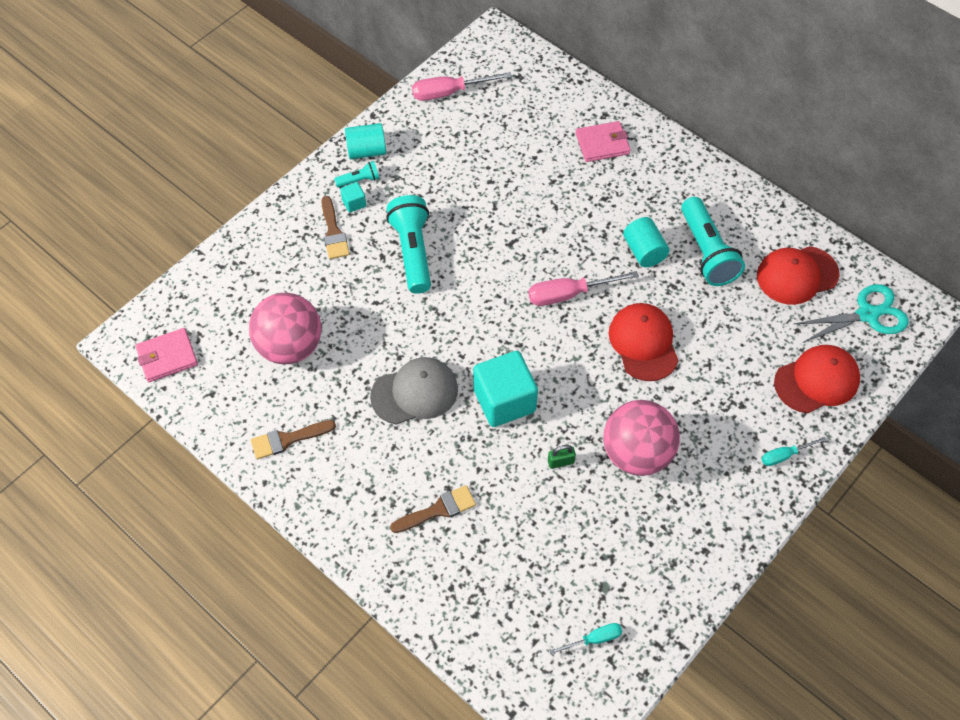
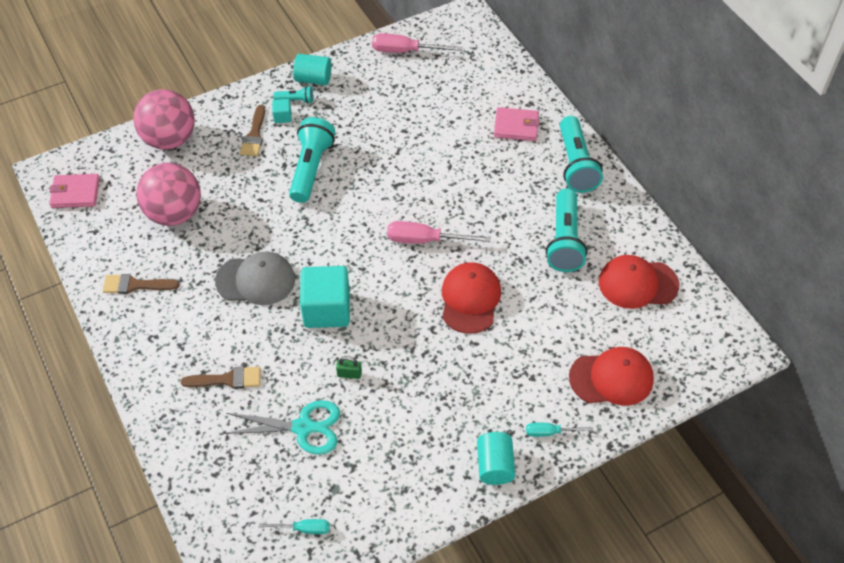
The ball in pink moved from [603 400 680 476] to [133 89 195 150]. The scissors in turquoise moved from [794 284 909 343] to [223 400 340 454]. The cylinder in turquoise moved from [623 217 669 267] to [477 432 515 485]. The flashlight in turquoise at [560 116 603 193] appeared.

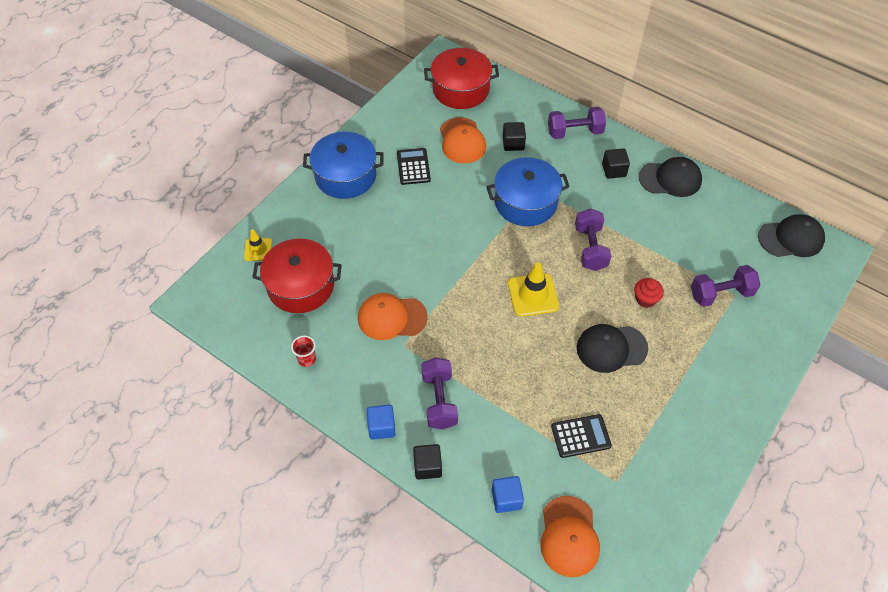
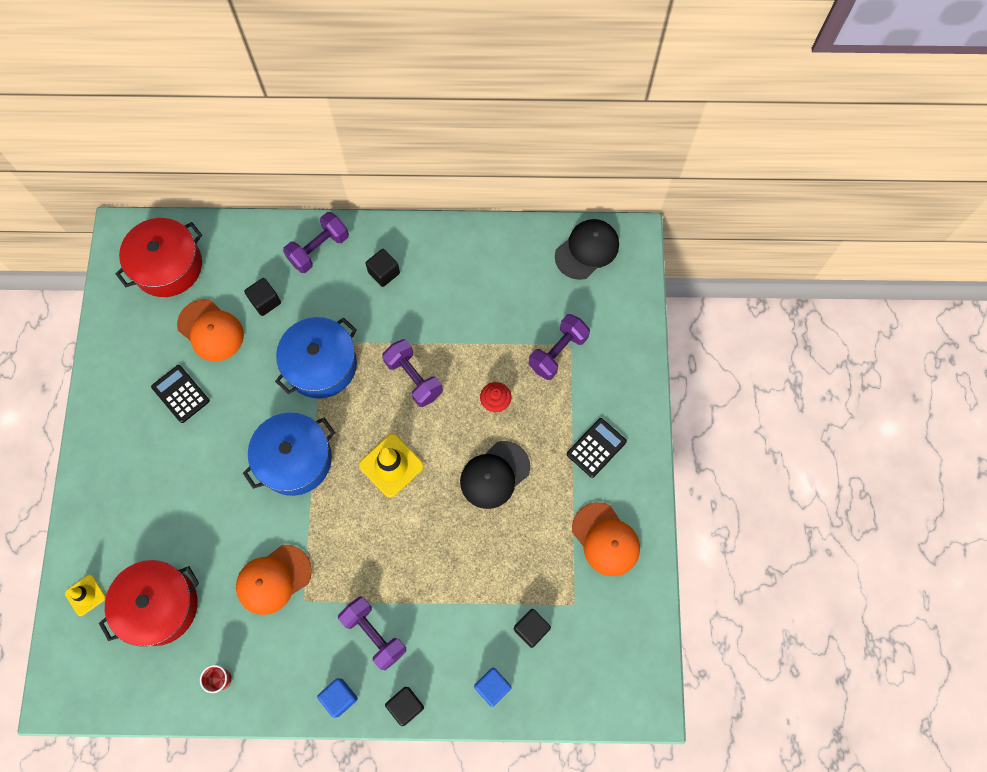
The pot in blue moved from [303 132 384 199] to [243 413 335 496]. The cube in black at [514 609 551 648] appeared. The calculator in black moved from [551 414 612 458] to [567 418 627 478]. The cap in orange moved from [540 496 600 577] to [572 502 640 576]. The cap in black at [639 157 702 197] disappeared.

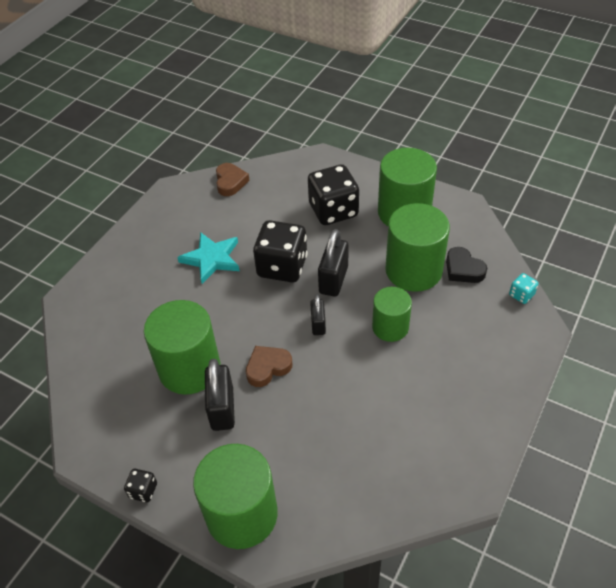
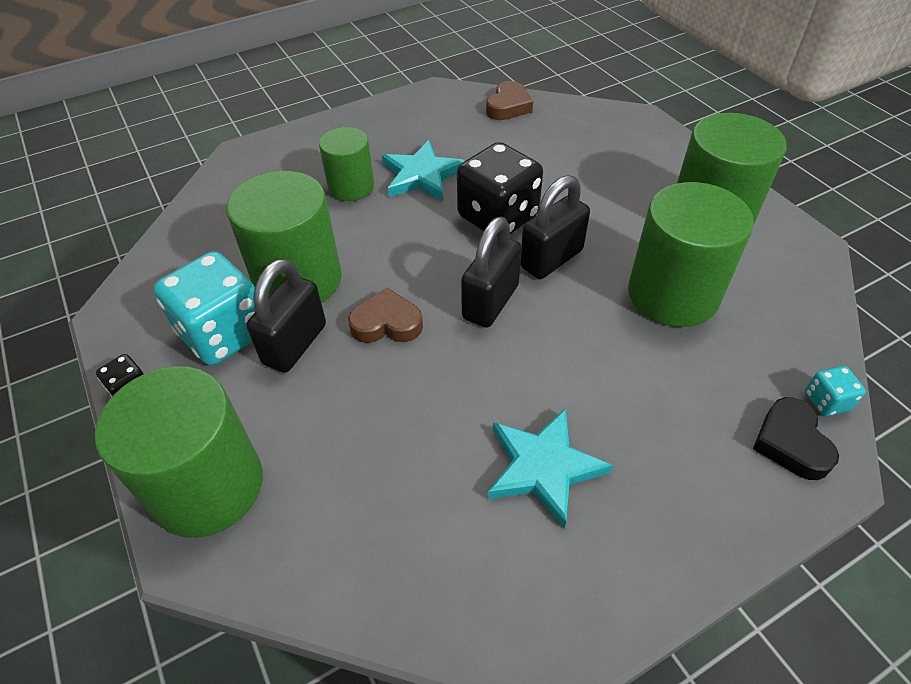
The dice in turquoise at [154 251 256 365] appeared. The cylinder in green moved from [372 287 412 342] to [319 127 374 201]. The padlock in black at [310 294 326 335] changed to 1.65 times the size. The star in turquoise at [488 408 613 529] appeared. The heart in black moved from [446 247 487 283] to [753 397 839 480]. The dice in black at [308 165 359 225] disappeared.

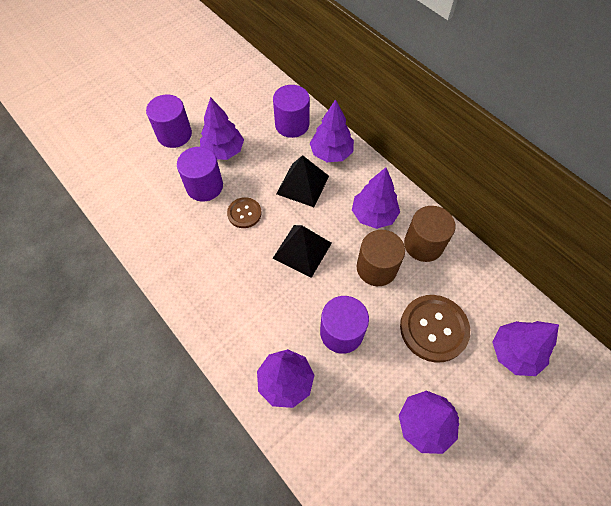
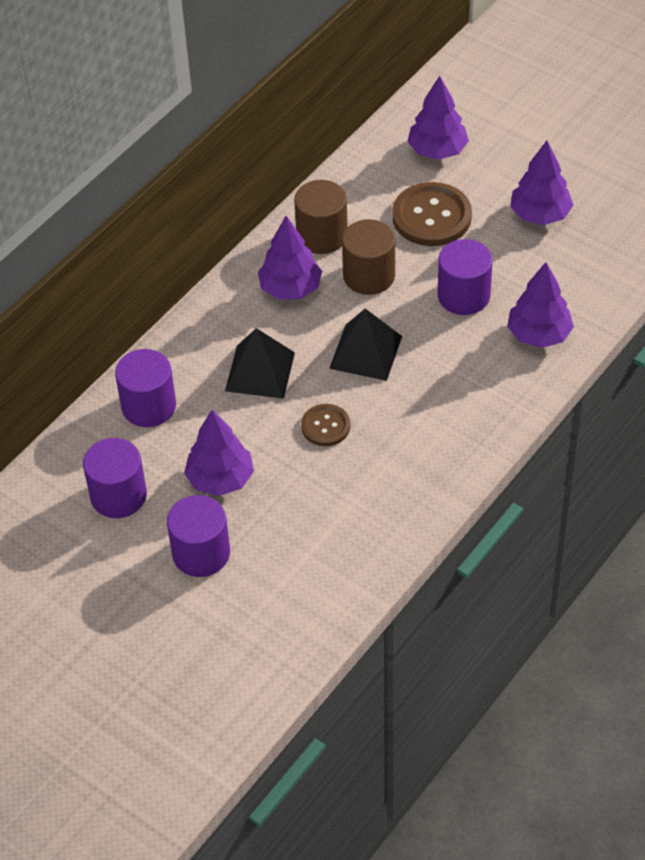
The cylinder in purple moved from [177 147 223 202] to [83 438 147 518]. The tree in purple at [310 99 354 162] disappeared.

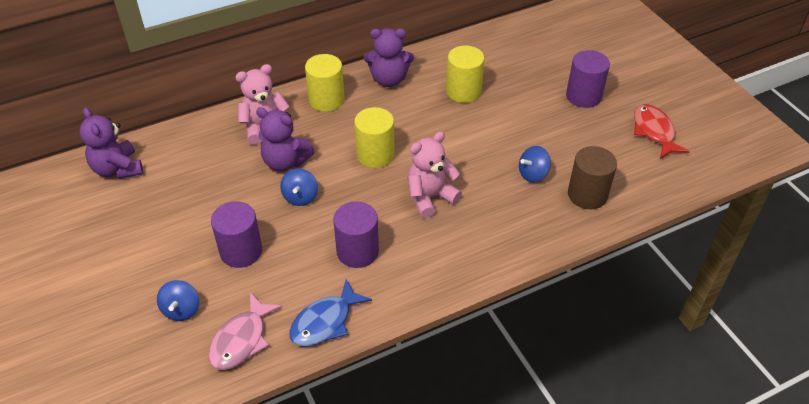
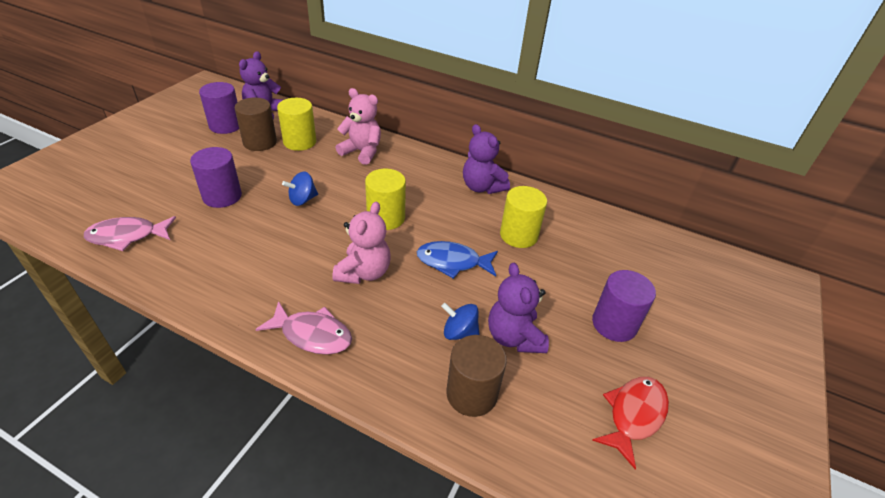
The cylinder in purple moved from [333 201 379 268] to [199 82 239 134]. The cylinder in brown at [235 98 277 151] appeared. The fish in pink at [255 301 352 355] appeared. The cylinder in yellow moved from [305 54 345 112] to [277 98 316 151]. The teddy bear in pink at [407 132 462 218] turned 90 degrees clockwise. The fish in blue moved from [289 279 372 346] to [417 241 498 279]. The teddy bear in purple moved from [256 107 315 172] to [488 263 549 353]. The spinning top in blue at [157 280 199 321] disappeared.

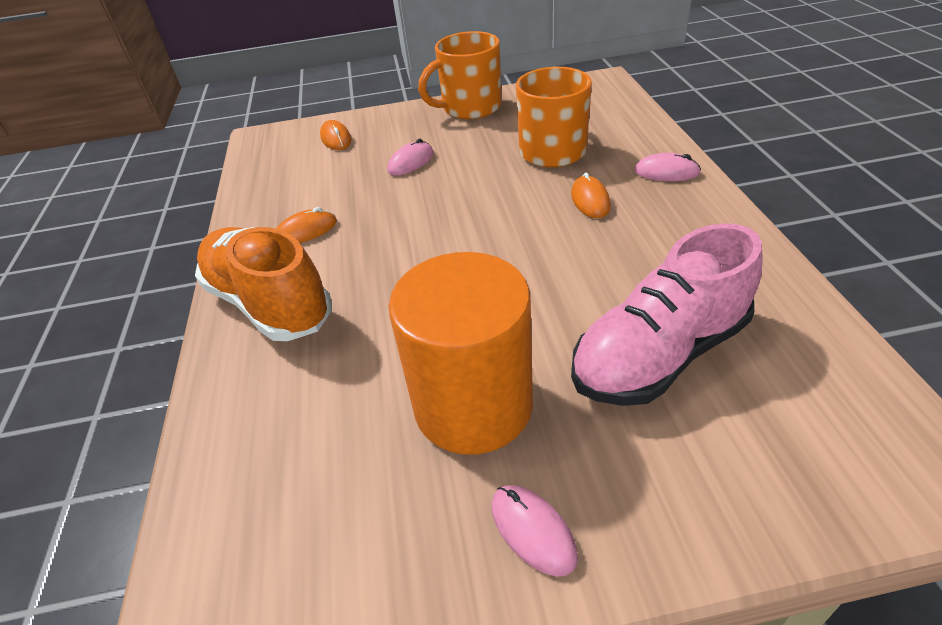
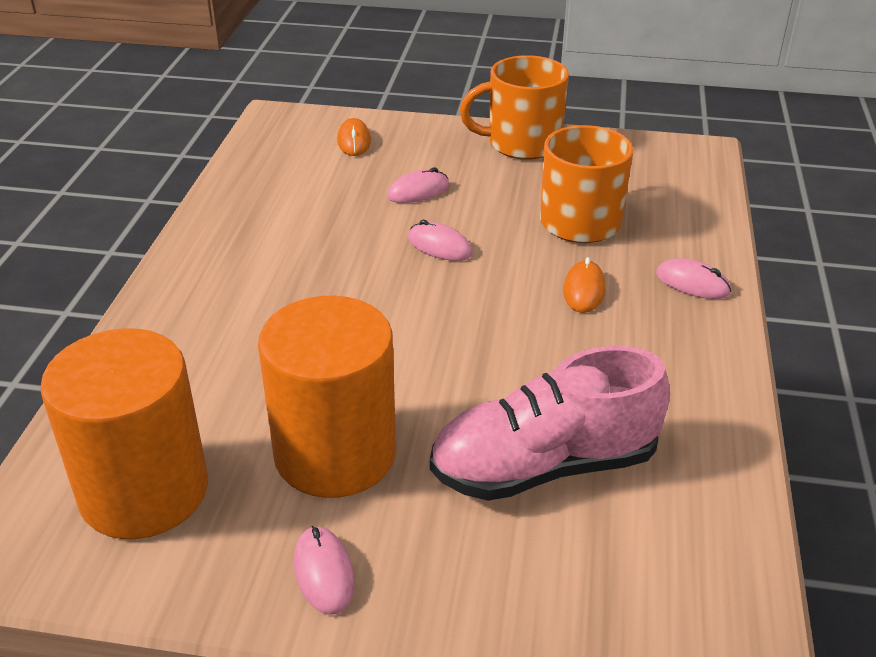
The cylinder in orange at [40 328 208 539] appeared. The mouse in pink at [408 220 472 261] appeared. The shoe in orange at [195 227 332 341] disappeared. The mouse in orange at [276 207 337 243] disappeared.

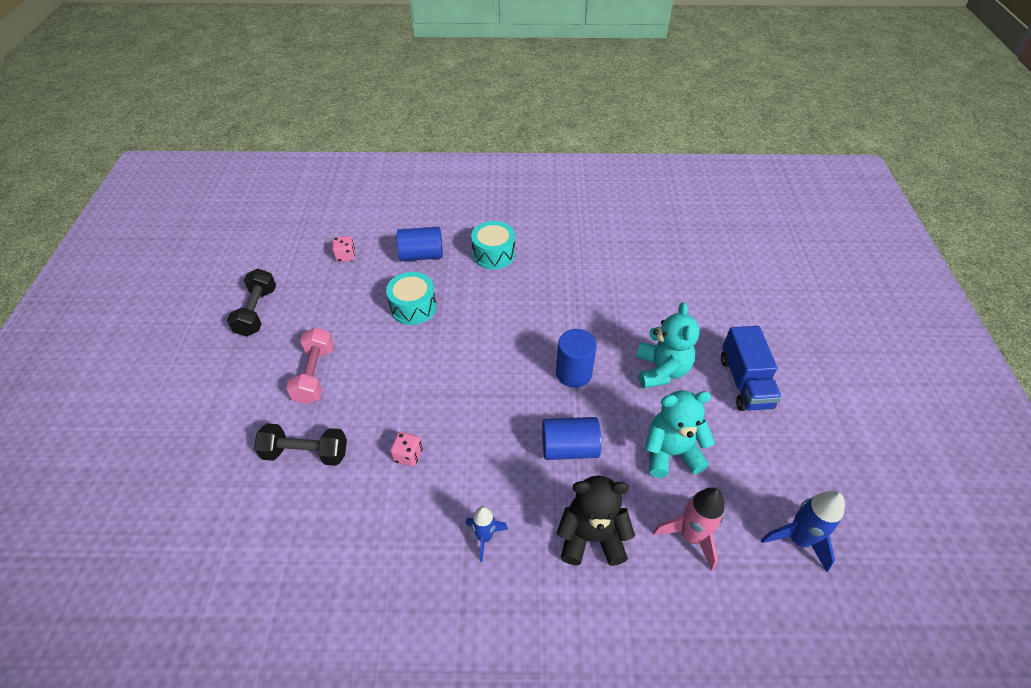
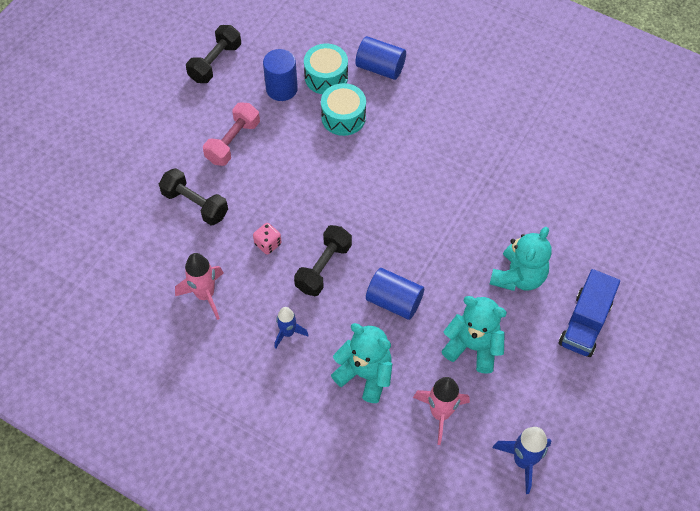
The rocket in pink at [175 253 224 320] appeared. The cylinder in blue moved from [556 329 597 388] to [263 49 298 101]. The dumbbell in black at [294 225 352 296] appeared. The drum in turquoise moved from [471 221 515 269] to [304 44 348 94]. The teddy bear in black at [557 476 635 566] became the teddy bear in turquoise at [331 323 392 403]. The dice in pink at [332 236 355 262] disappeared.

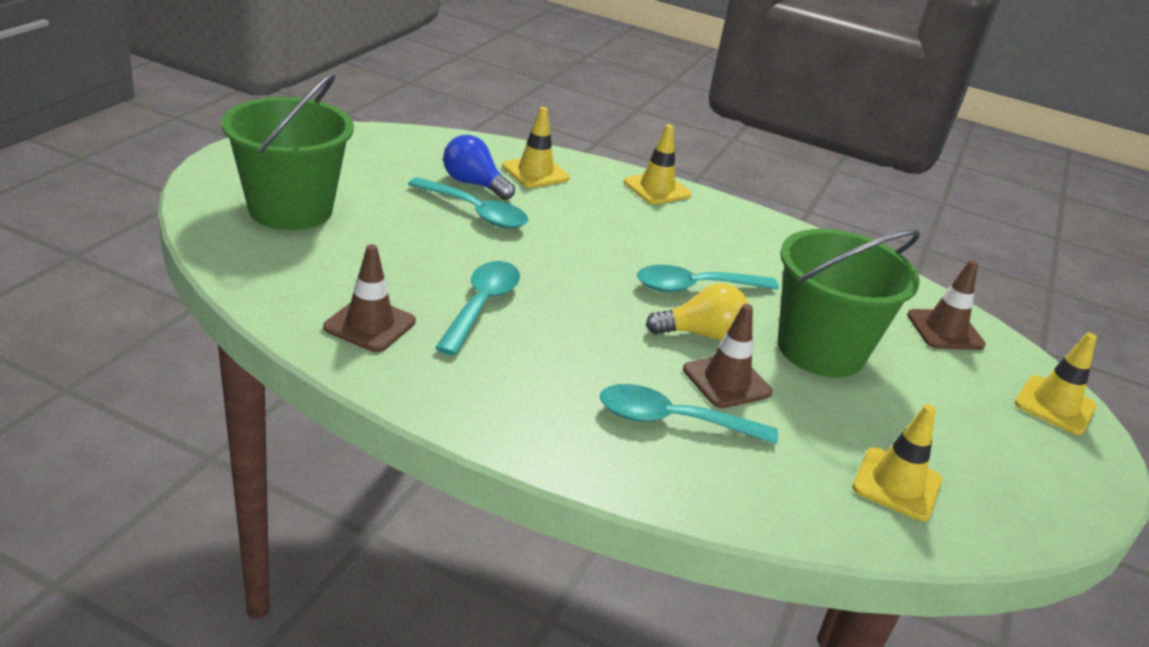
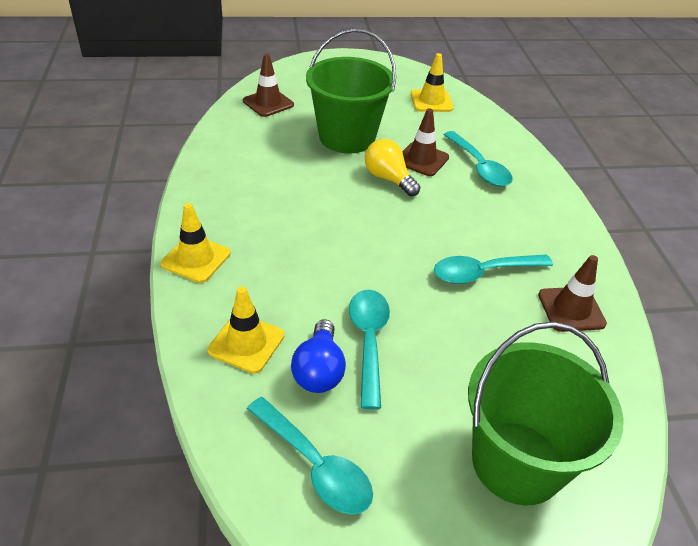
The spoon in turquoise moved from [637 265 779 292] to [247 397 373 515]. The traffic cone in yellow at [1015 333 1097 435] disappeared.

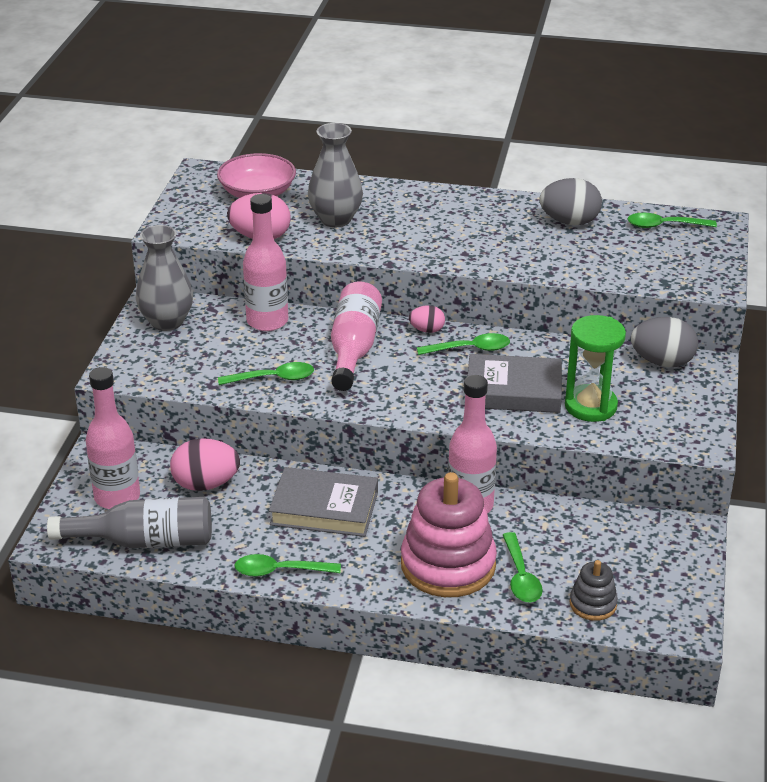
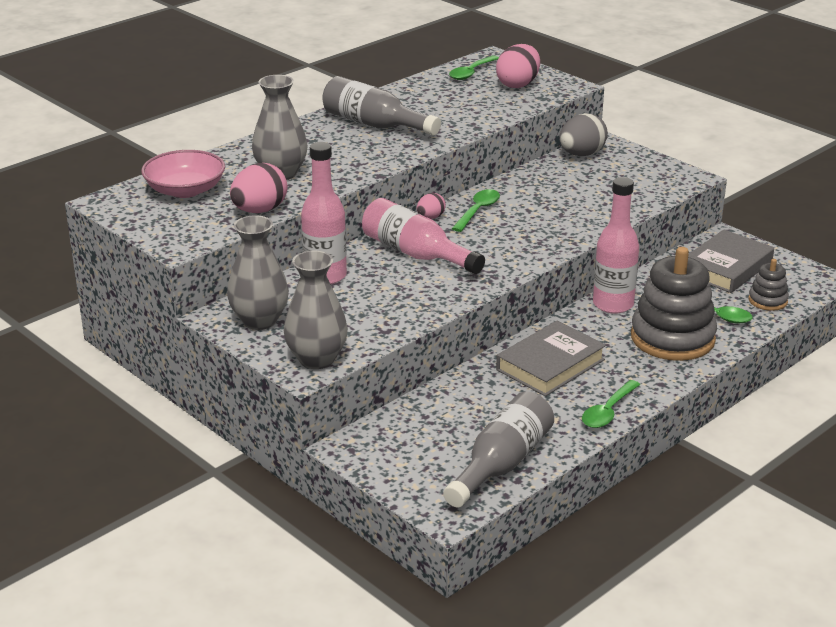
The vase in grey at [284 251 348 369] appeared. The bottle in grey at [322 76 441 135] appeared. The egg in pink moved from [170 438 240 491] to [496 44 540 88]. The stacking toy in pink at [401 472 497 597] became the stacking toy in grey at [631 247 717 361]. The book in grey moved from [468 354 562 413] to [688 229 774 293]. The bottle in pink at [86 367 140 509] disappeared. The spoon in green at [218 362 314 385] disappeared. The egg in grey at [540 178 602 225] disappeared. The hourglass in green at [565 315 626 422] disappeared.

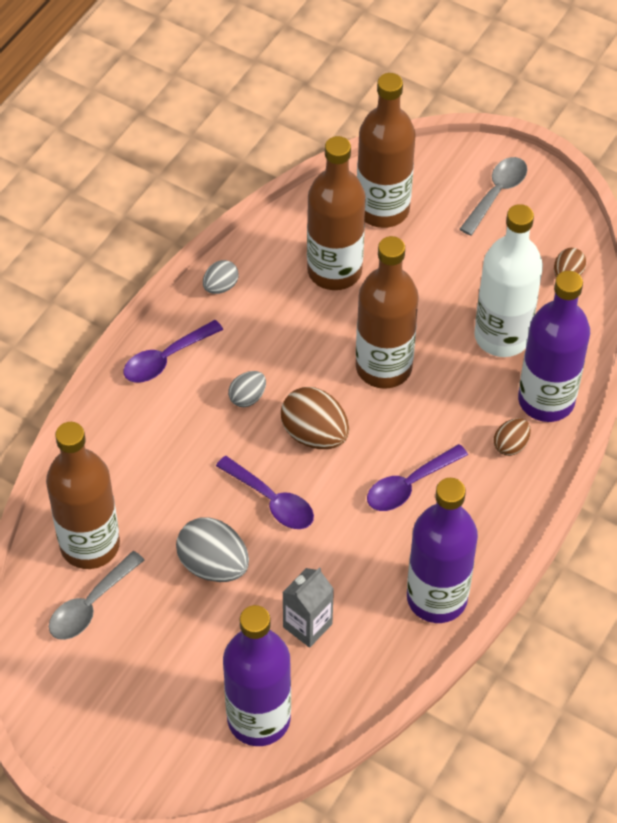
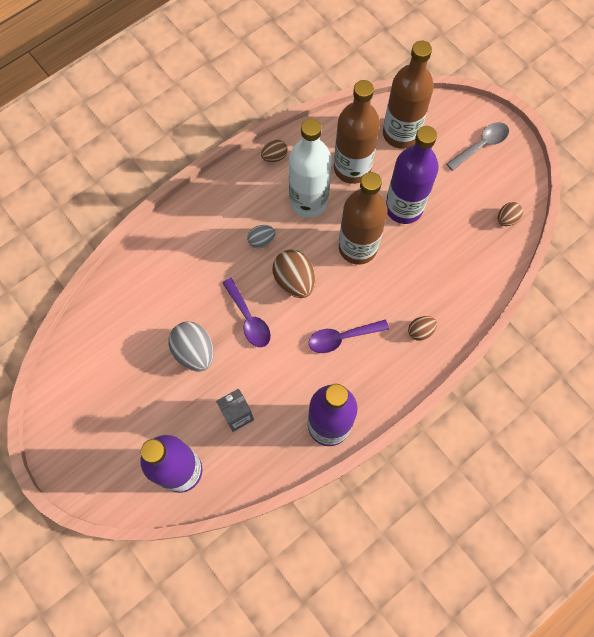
The egg in grey at [203 260 238 294] became the egg in brown at [261 140 287 162]. The bottle in white moved from [474 204 543 357] to [289 118 332 218]. The bottle in purple moved from [518 271 590 422] to [386 126 439 224]. The bottle in brown at [46 422 120 569] disappeared. The spoon in grey at [49 551 144 640] disappeared. The spoon in purple at [123 320 223 383] disappeared.

